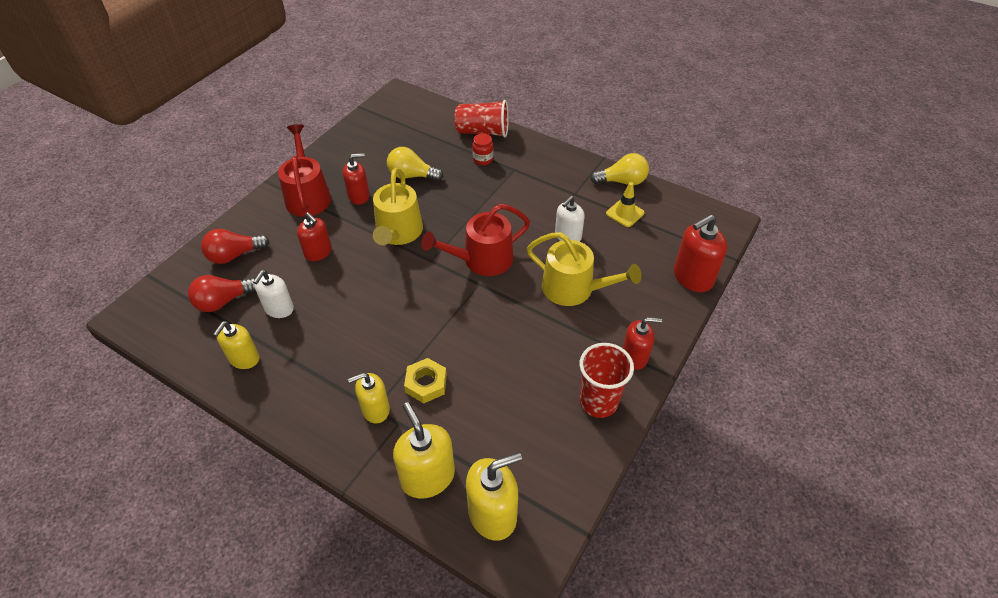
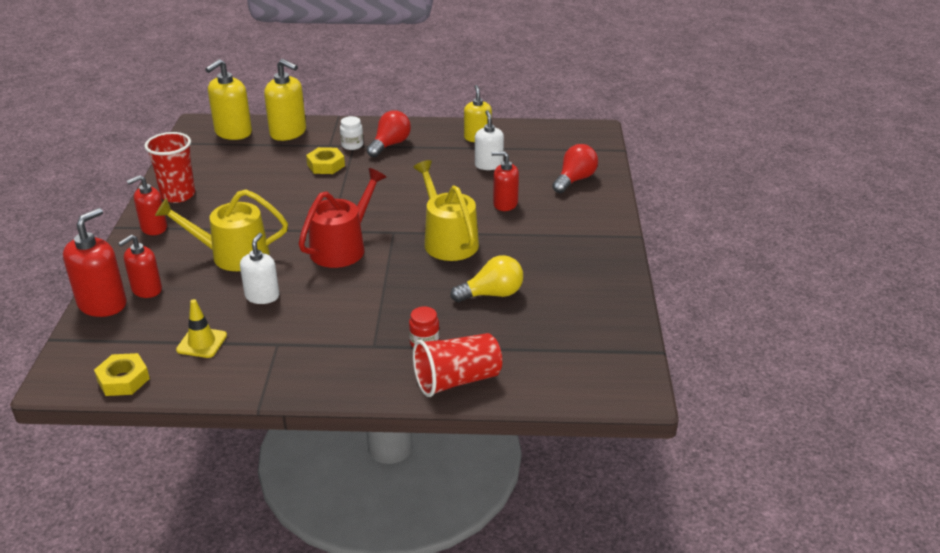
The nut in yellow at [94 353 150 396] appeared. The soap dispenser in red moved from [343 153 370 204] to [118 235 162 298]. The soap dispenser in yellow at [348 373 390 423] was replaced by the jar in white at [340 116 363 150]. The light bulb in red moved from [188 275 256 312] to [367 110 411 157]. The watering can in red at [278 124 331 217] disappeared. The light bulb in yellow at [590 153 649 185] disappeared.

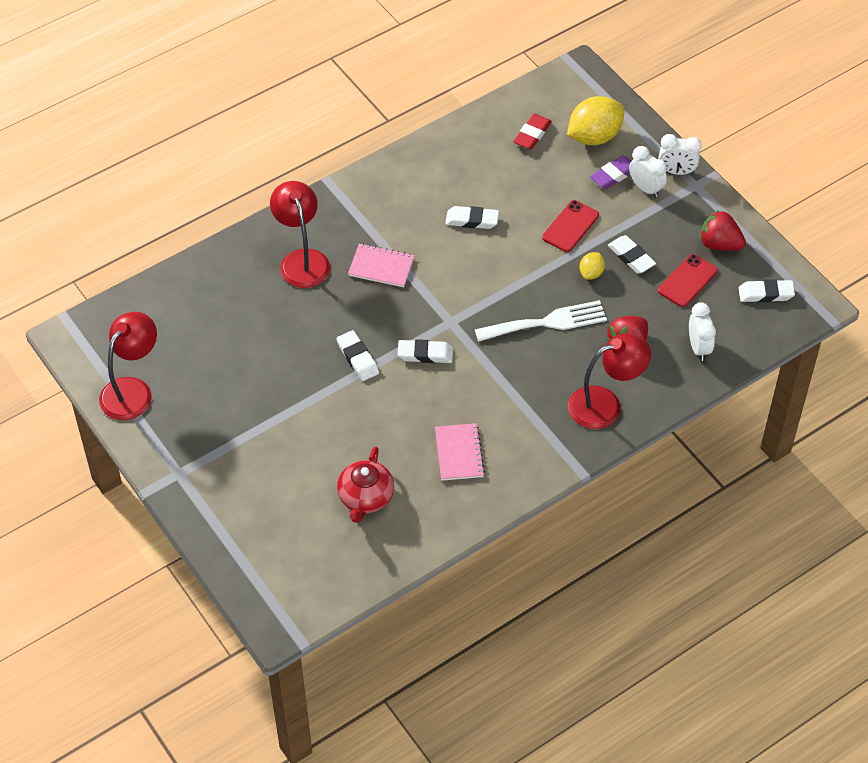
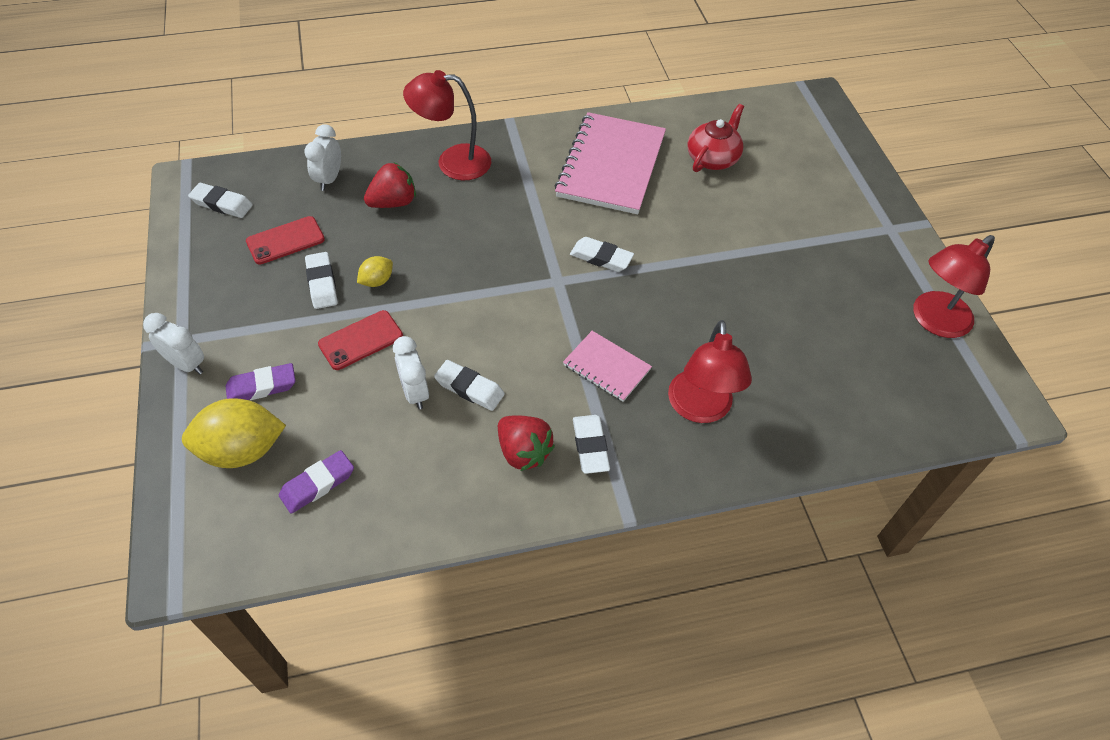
The eraser in red at [513 114 552 150] became the eraser in purple at [279 450 354 514]. The clock in white moved from [629 146 667 198] to [393 336 429 410]. The strawberry in red moved from [700 210 746 251] to [498 415 555 471]. The notebook in pink at [435 423 485 481] changed to 1.99 times the size. The eraser in white moved from [336 330 379 381] to [573 415 610 474]. The fork in white at [475 300 607 342] disappeared.

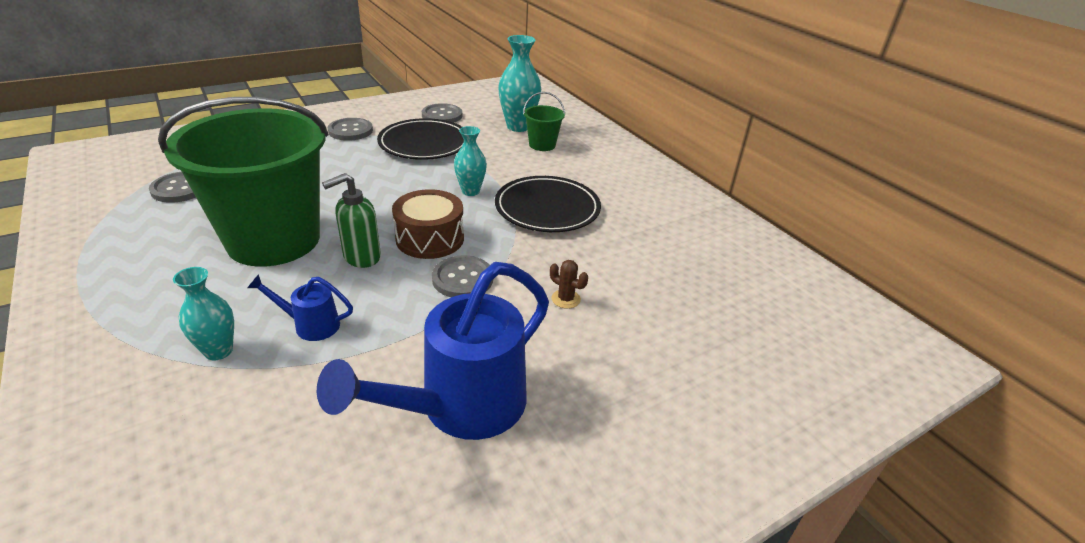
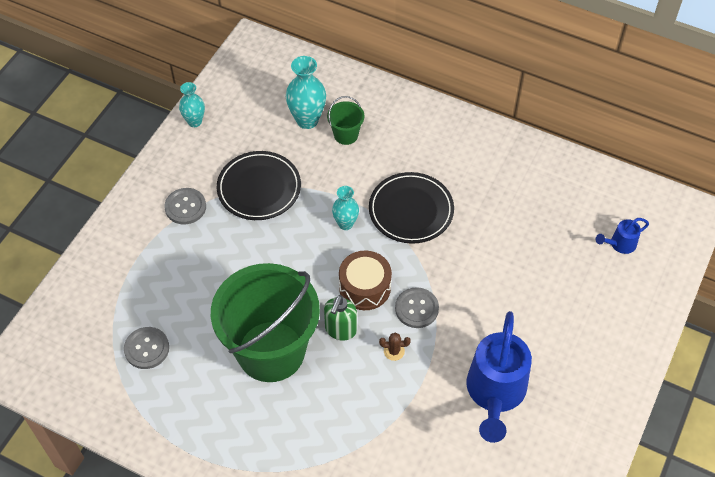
The vase in turquoise moved from [173 267 234 361] to [179 82 205 127]. The cactus in brown moved from [550 260 588 309] to [379 332 411 361]. The watering can in blue moved from [247 274 353 341] to [596 218 649 254]. The button in grey at [422 103 462 123] disappeared.

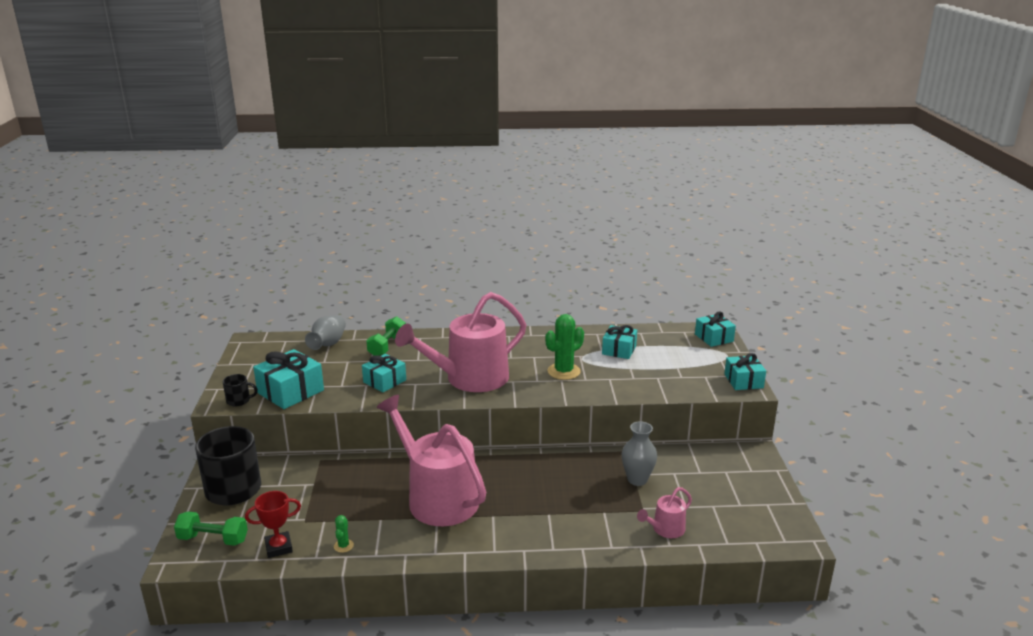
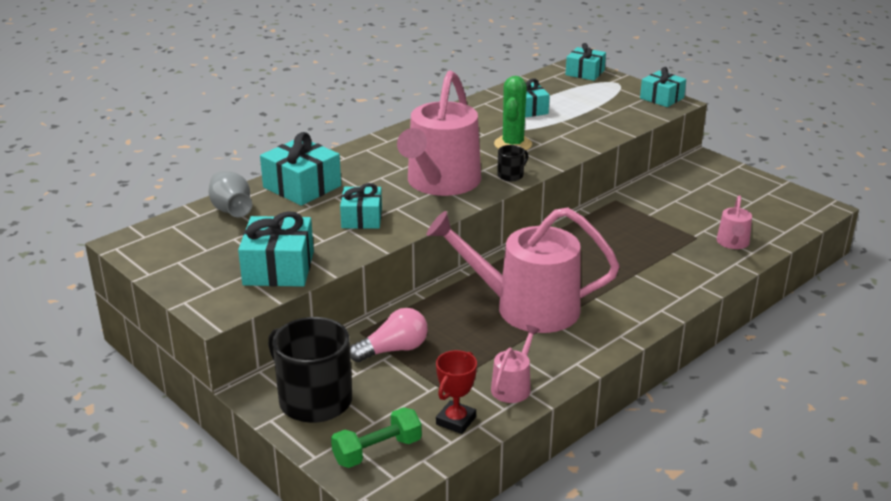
The dumbbell in green at [366 316 406 356] was replaced by the gift in turquoise at [260 132 341 206]. The light bulb in pink at [350 308 428 362] appeared. The cactus in green at [334 515 354 553] was replaced by the watering can in pink at [491 325 540 403]. The mug in black moved from [223 374 258 406] to [497 145 529 181]. The vase in grey at [622 421 657 486] disappeared.

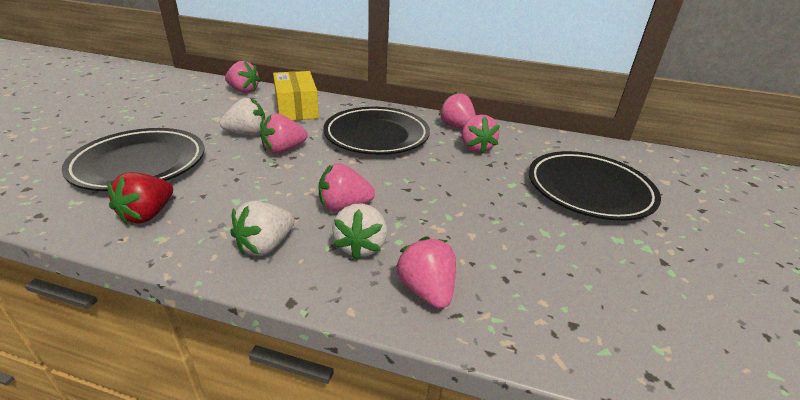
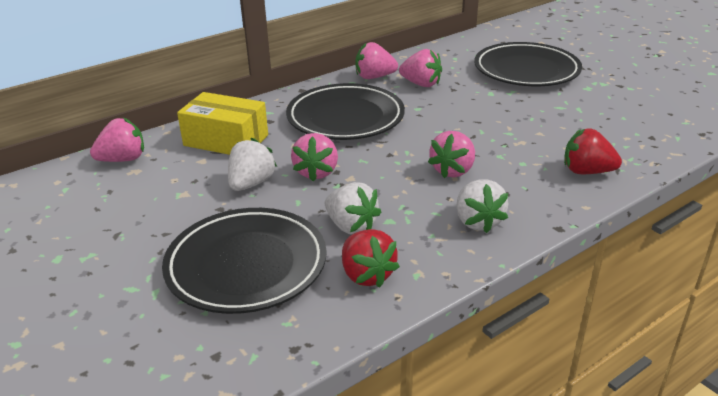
The strawberry in white moved from [332 204 387 260] to [325 182 381 235]. The strawberry in pink at [396 236 456 309] became the strawberry in red at [564 128 622 174].

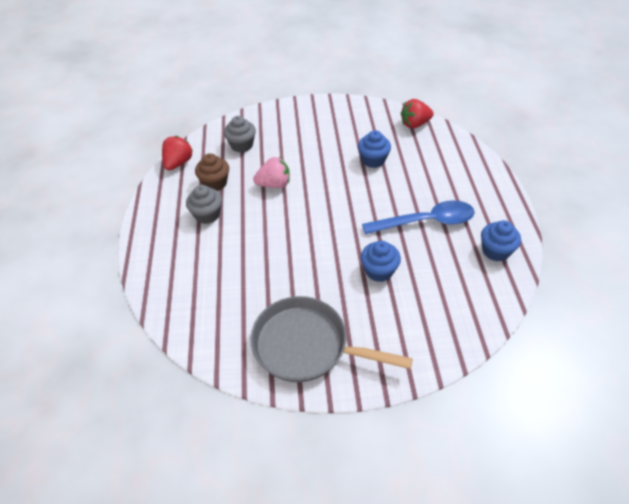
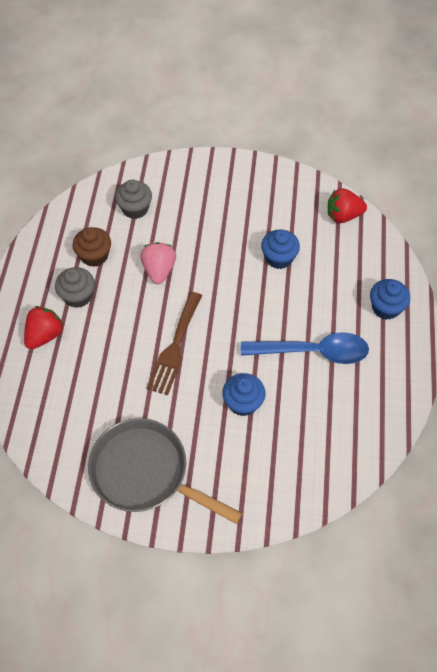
The strawberry in red moved from [162 136 193 170] to [24 306 64 349]. The strawberry in pink at [253 157 290 188] turned 90 degrees counterclockwise. The fork in brown at [146 292 202 395] appeared. The cupcake in blue moved from [481 220 521 261] to [370 279 410 320].

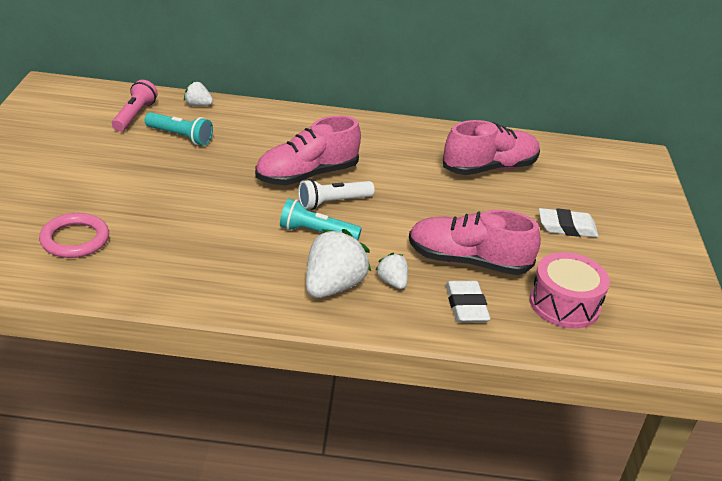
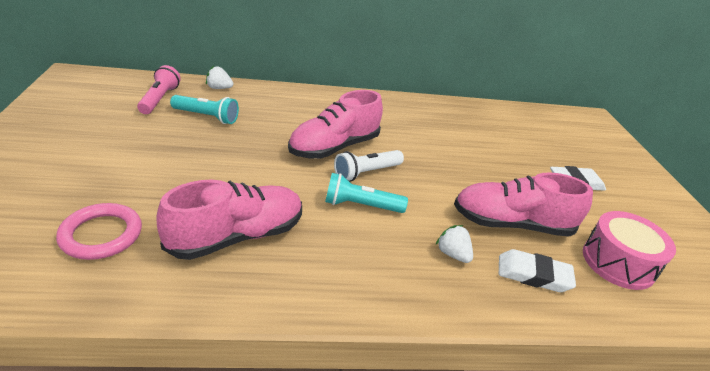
The shoe in pink moved from [443 120 540 175] to [156 180 302 260]. The eraser in white at [446 281 490 323] turned 60 degrees counterclockwise. The strawberry in white at [306 229 371 298] disappeared.

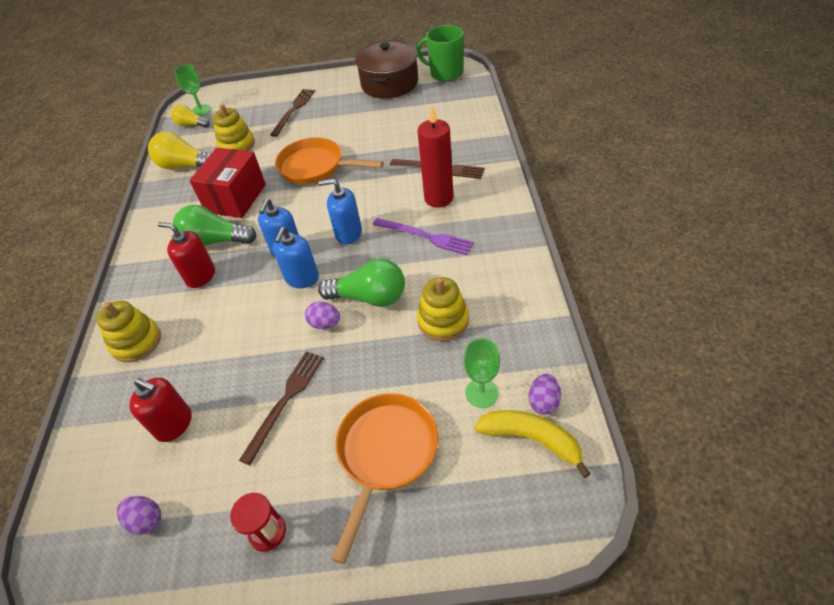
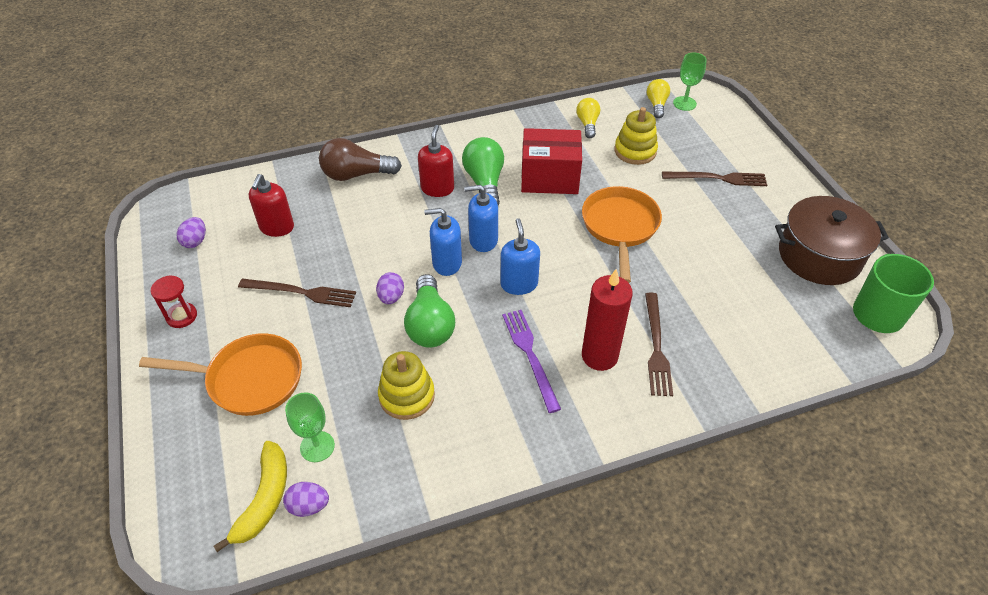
The stacking toy in yellow at [97 301 161 362] was replaced by the light bulb in brown at [319 138 402 181]. The fork in purple at [373 218 474 255] turned 150 degrees clockwise. The light bulb in yellow at [148 131 211 169] changed to 0.62 times the size.

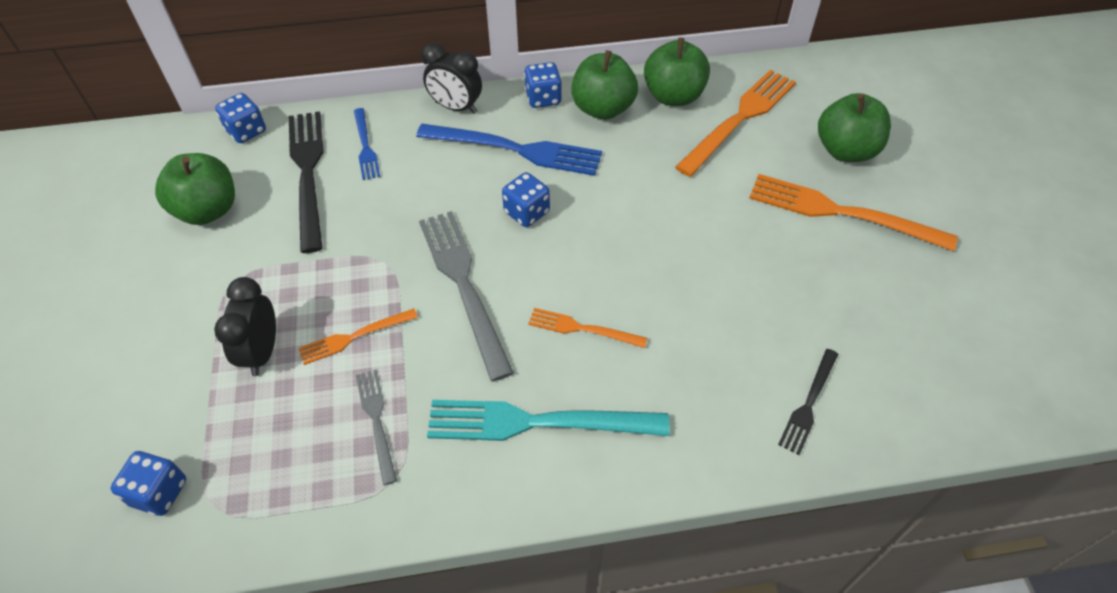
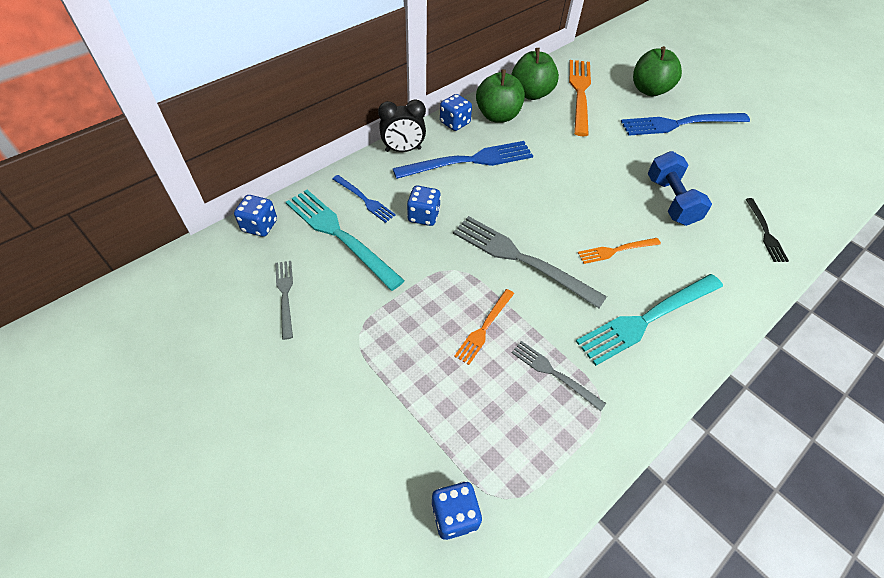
The apple in green at [155 153 235 225] was replaced by the fork in grey at [275 261 293 340]. The fork in black at [289 111 324 253] became the fork in turquoise at [286 190 405 291]. The dice in blue moved from [502 172 550 227] to [407 186 441 226]. The fork in orange at [749 174 958 251] became the fork in blue at [621 113 750 136]. The dumbbell in blue at [648 151 712 226] appeared. The clock in black at [214 277 276 376] disappeared.

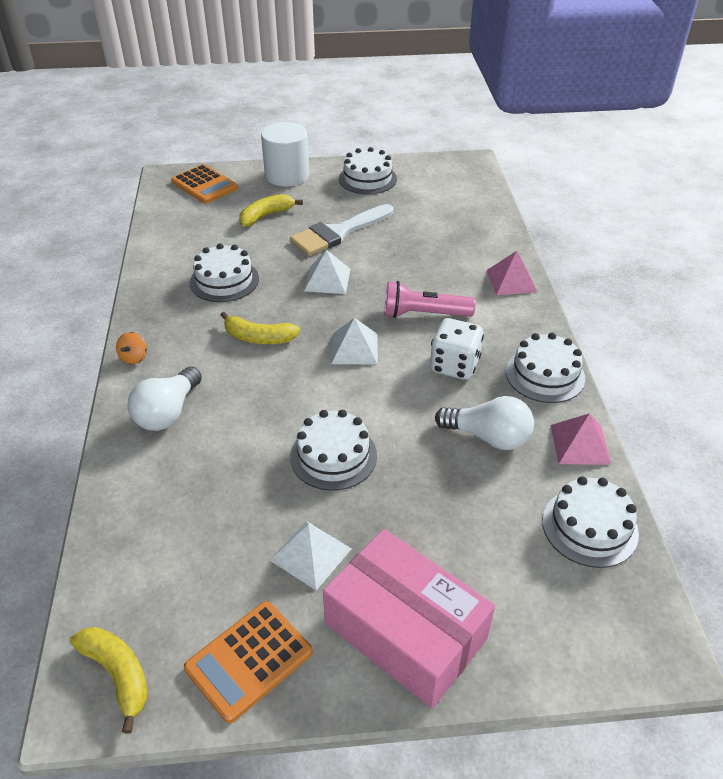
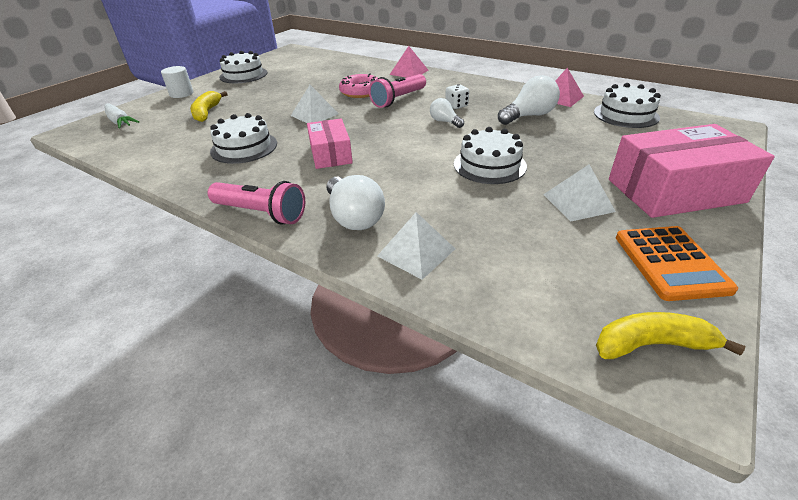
The calculator in orange at [171 164 238 204] was replaced by the carrot in white at [104 103 139 129]. The cylinder in white at [261 122 309 186] changed to 0.59 times the size. The spinning top in orange at [116 332 147 365] was replaced by the flashlight in pink at [208 181 305 225]. The banana in yellow at [220 312 300 344] was replaced by the box in pink at [307 119 353 169]. The donut in pink at [339 73 378 98] appeared. The pyramid in white moved from [331 318 378 364] to [377 212 455 280]. The light bulb in white at [430 98 464 128] appeared. The dice in white at [430 318 484 380] changed to 0.58 times the size. The brush in white at [290 204 394 256] disappeared. The cake in white at [506 333 585 403] disappeared.

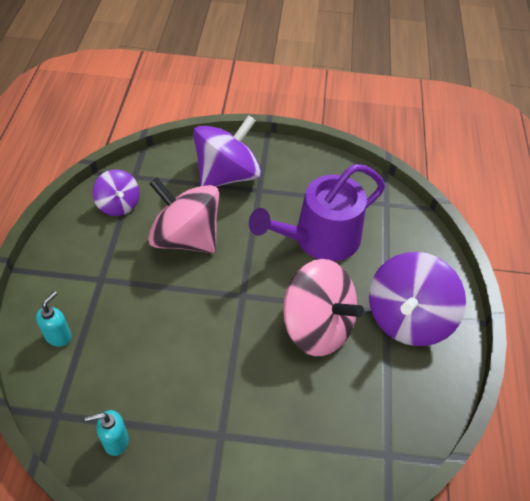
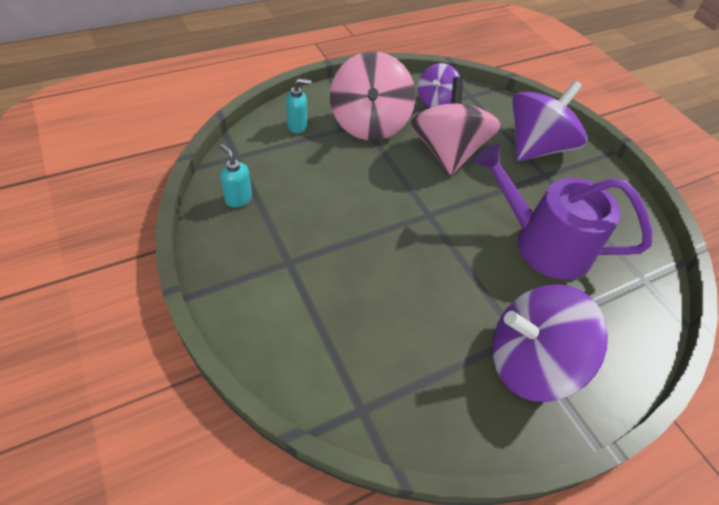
The spinning top in pink moved from [283 259 364 356] to [330 52 415 140]. The spinning top in purple at [193 115 261 187] turned 60 degrees counterclockwise.

